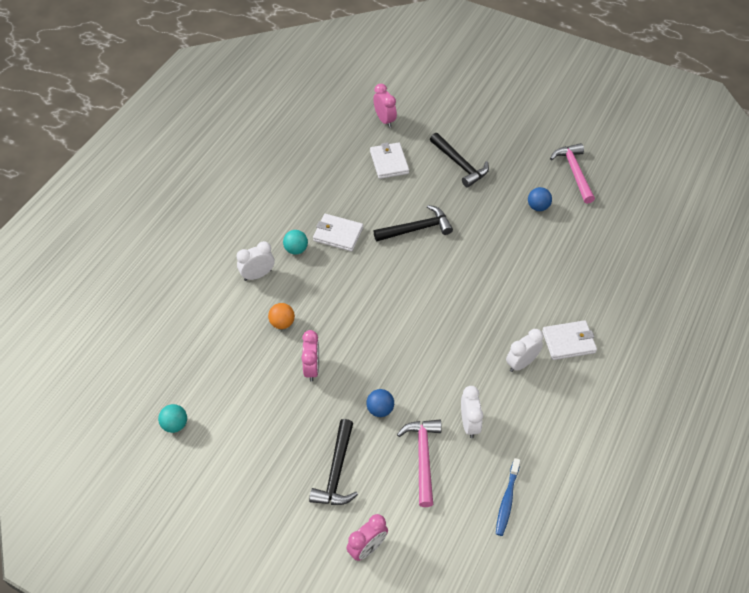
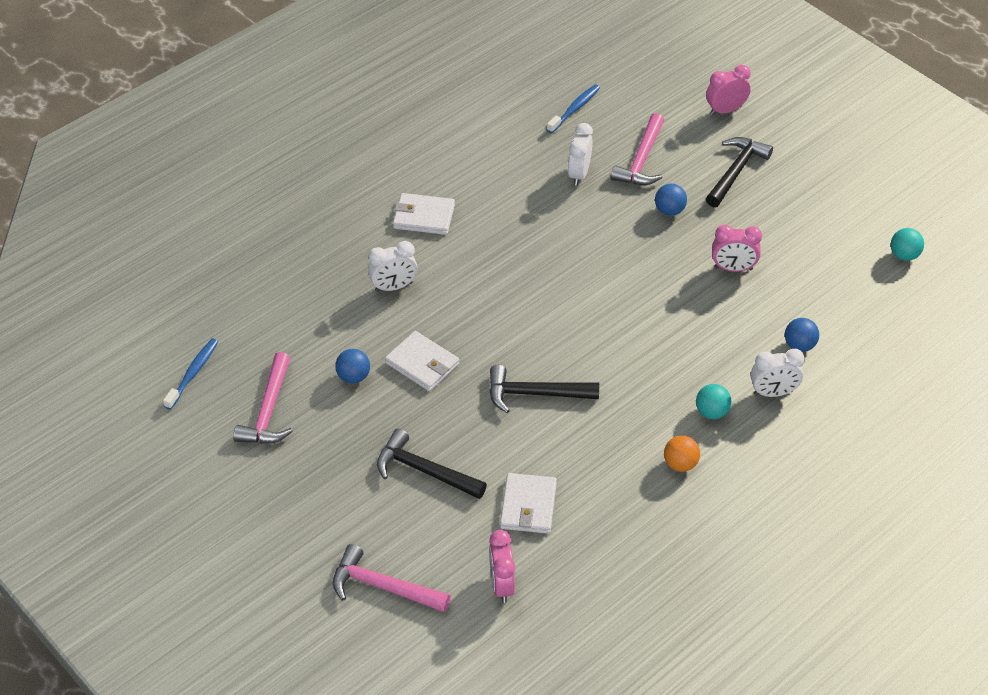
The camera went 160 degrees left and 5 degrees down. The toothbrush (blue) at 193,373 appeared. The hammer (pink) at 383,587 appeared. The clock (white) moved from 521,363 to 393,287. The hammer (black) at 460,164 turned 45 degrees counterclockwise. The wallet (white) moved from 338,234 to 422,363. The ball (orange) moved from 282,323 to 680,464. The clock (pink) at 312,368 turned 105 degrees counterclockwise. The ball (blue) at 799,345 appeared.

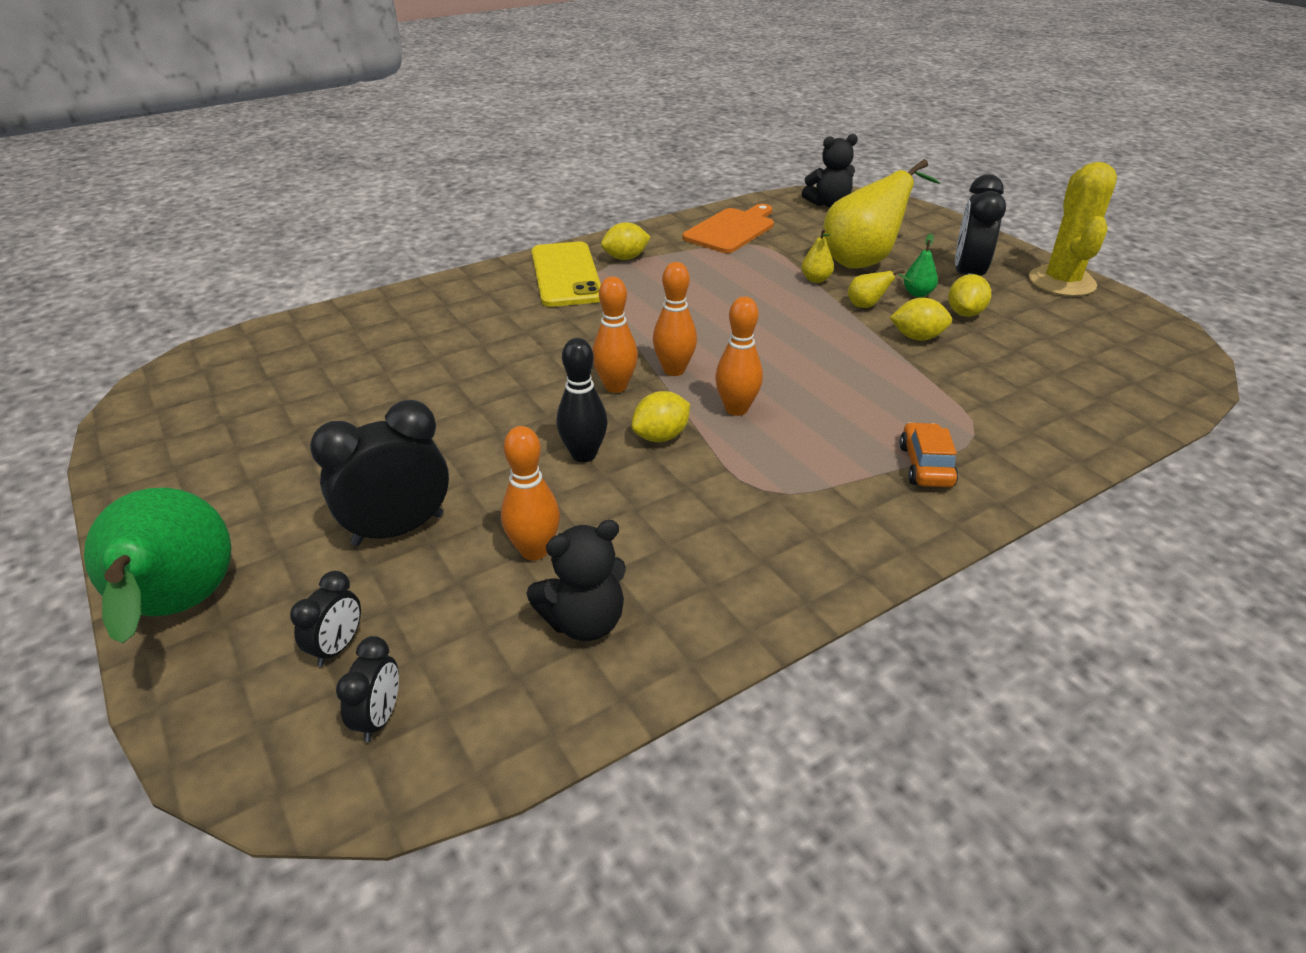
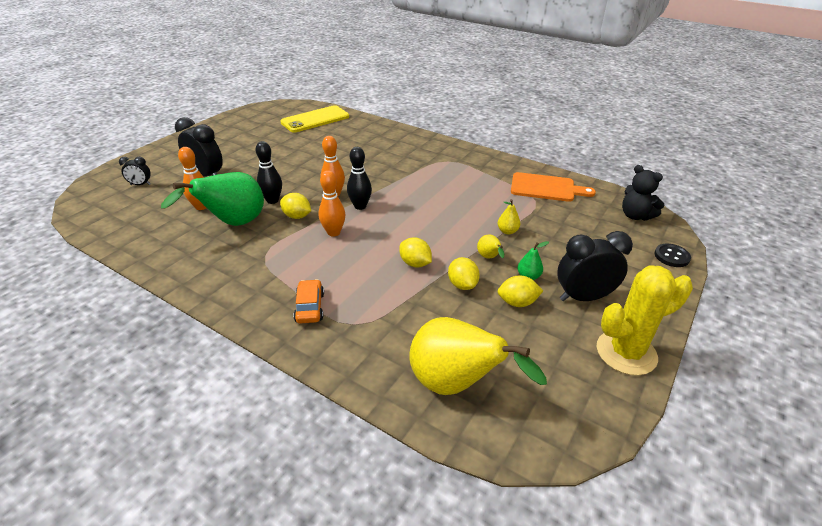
The camera went 65 degrees right and 0 degrees up. The pear (green) moved from 180,609 to 233,223. The phone (yellow) moved from 565,275 to 315,119. The car (orange) at 925,466 turned 75 degrees counterclockwise. The bowling pin (orange) at 674,370 became the bowling pin (black) at 360,206. The lemon (yellow) moved from 625,258 to 415,263. The pear (yellow) moved from 864,261 to 456,384. The button (black) at 671,256 appeared. The clock (black) at 379,718 disappeared. The teddy bear (black) at 584,621 disappeared.

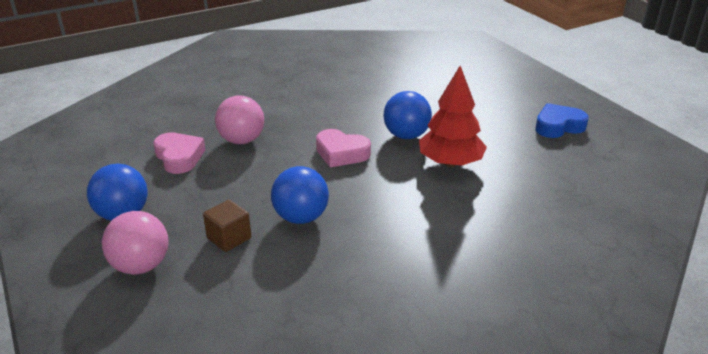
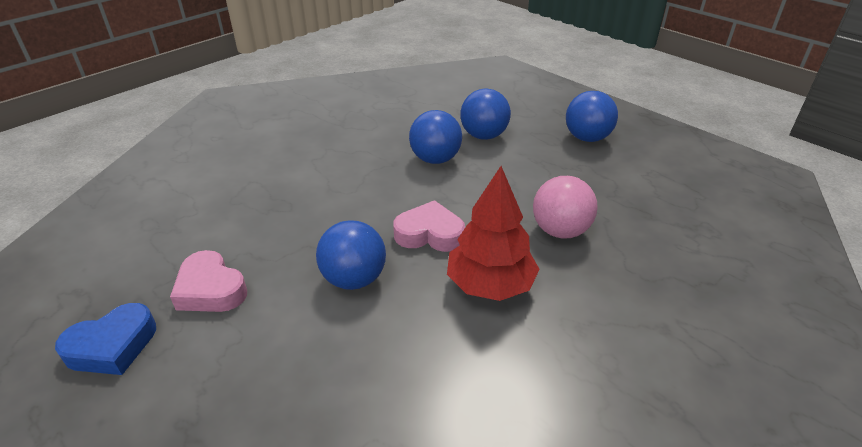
The camera went 165 degrees right and 5 degrees up. The heart (pink) moved from 179,157 to 210,289. The tree (red) moved from 450,163 to 490,285. The cube (brown) at 229,238 was replaced by the ball (blue) at 484,136. The ball (pink) at 141,266 disappeared.

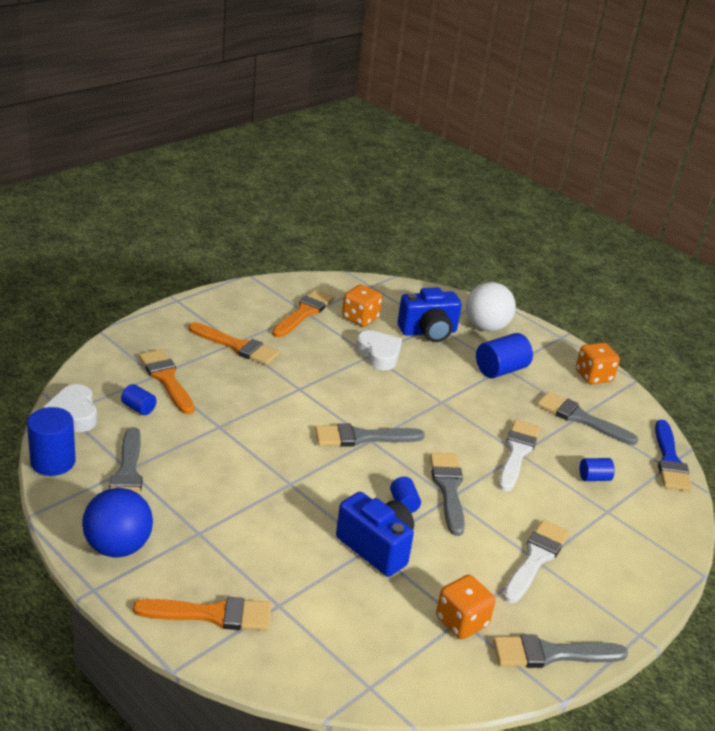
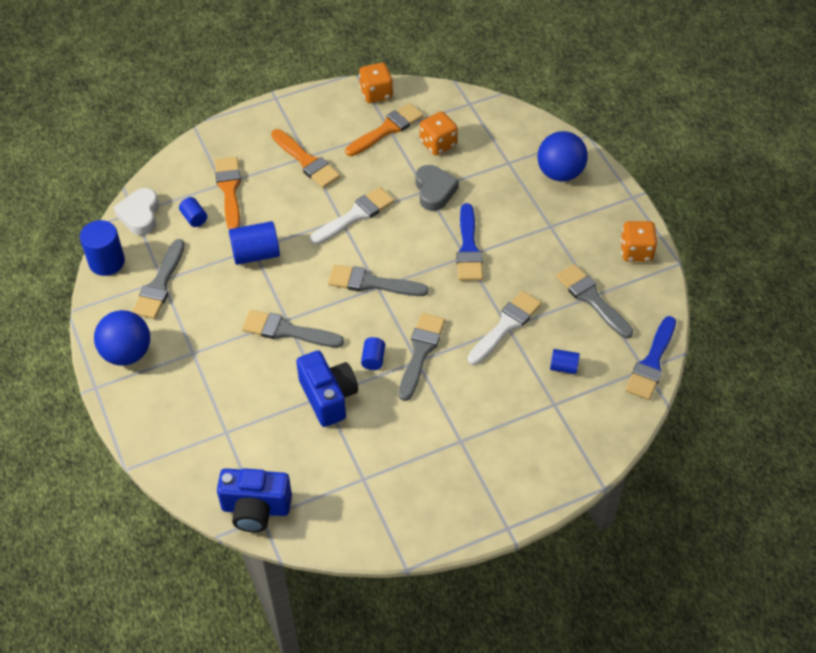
The camera went 25 degrees right and 20 degrees up. The camera (blue) moved from 428,332 to 256,509. The cylinder (blue) moved from 501,370 to 256,254. The brush (grey) moved from 551,654 to 287,331. The brush (white) moved from 536,558 to 355,215. The dice (orange) moved from 461,621 to 376,93. The heart (white) at 379,354 became the heart (grey) at 434,191. The brush (blue) at 468,248 appeared. The ball (white) at 486,327 became the ball (blue) at 560,173. The brush (orange) at 212,614 disappeared.

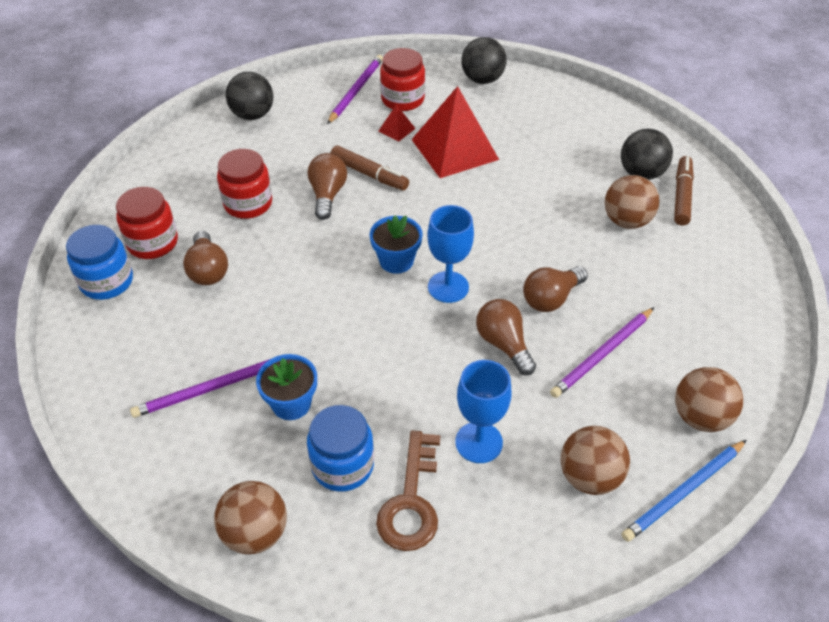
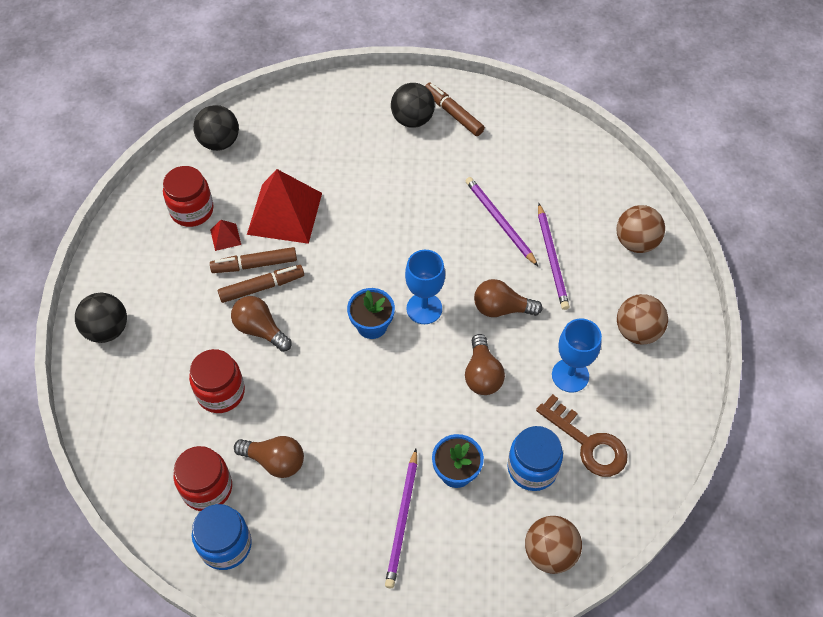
The camera went 55 degrees left and 10 degrees up. The marker (brown) at 254,265 appeared. The light bulb (brown) moved from 551,298 to 482,374. The pencil (purple) moved from 356,90 to 499,221. The ball (brown) at 626,221 disappeared. The pencil (blue) at 683,492 disappeared.

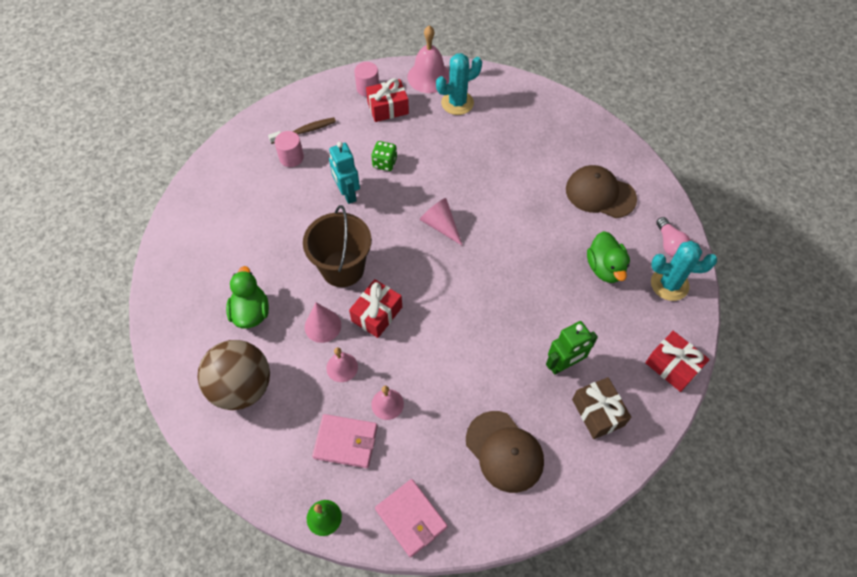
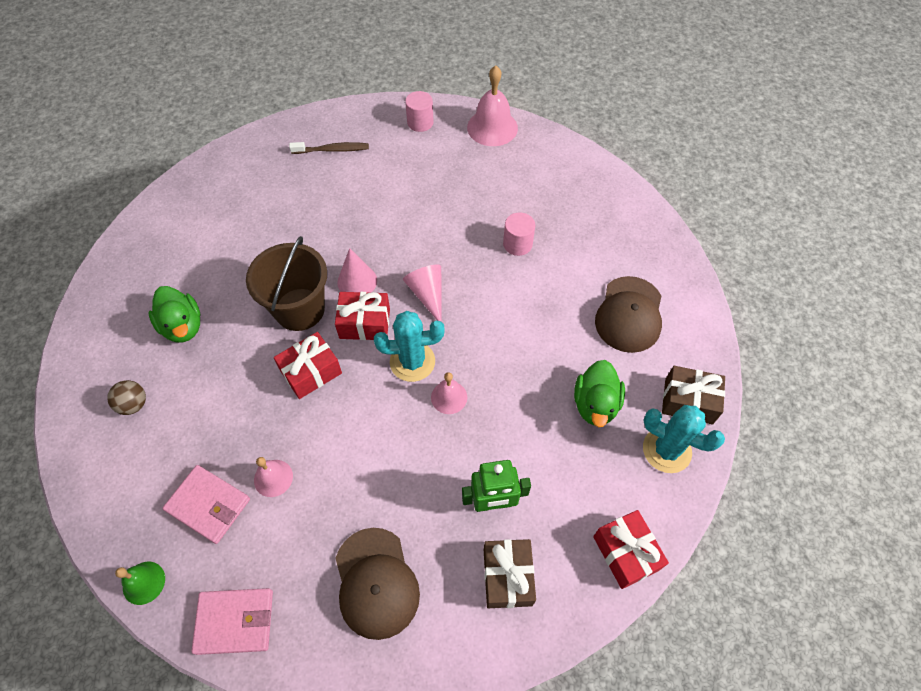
The camera went 20 degrees right and 0 degrees up. The ball (brown) at 242,387 changed to 0.44 times the size. The duck (green) at 251,312 turned 135 degrees clockwise. The wallet (pink) at 411,518 turned 75 degrees counterclockwise. The gift (red) moved from 388,108 to 365,323. The cone (pink) moved from 323,326 to 357,281. The cactus (turquoise) moved from 457,103 to 412,362. The bell (pink) moved from 342,367 to 449,397. The cylinder (pink) moved from 291,157 to 517,244. The cap (brown) at 600,194 turned 120 degrees counterclockwise. The light bulb (pink) at 669,244 was replaced by the gift (brown) at 688,401. The robot (turquoise) at 347,193 disappeared. The dice (green) at 385,163 disappeared.

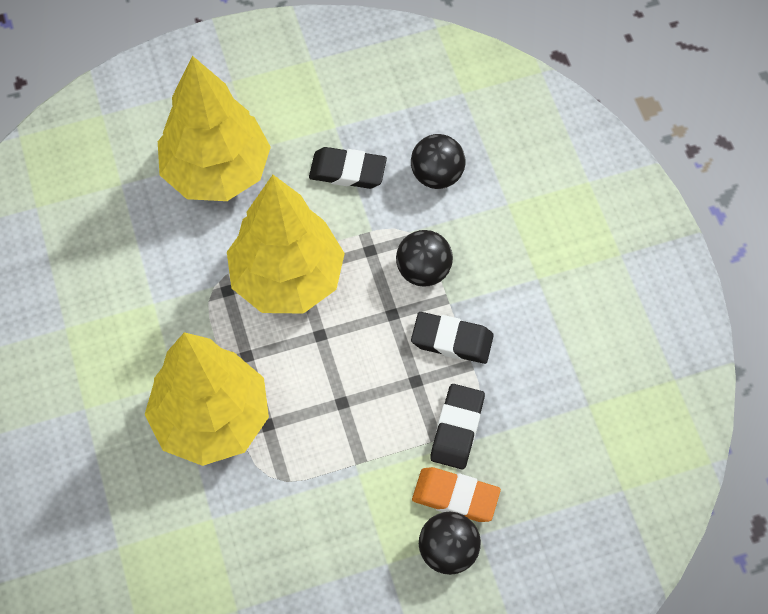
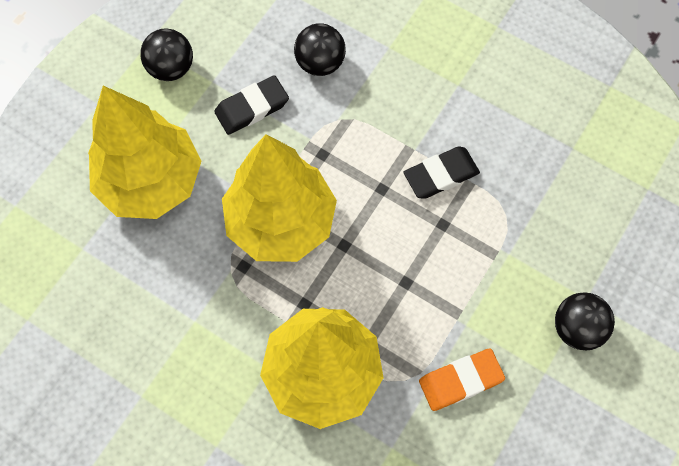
The camera went 40 degrees left and 5 degrees up. The ball (black) moved from 423,270 to 171,68. The eraser (orange) moved from 455,497 to 460,381. The eraser (black) at 457,428 disappeared.

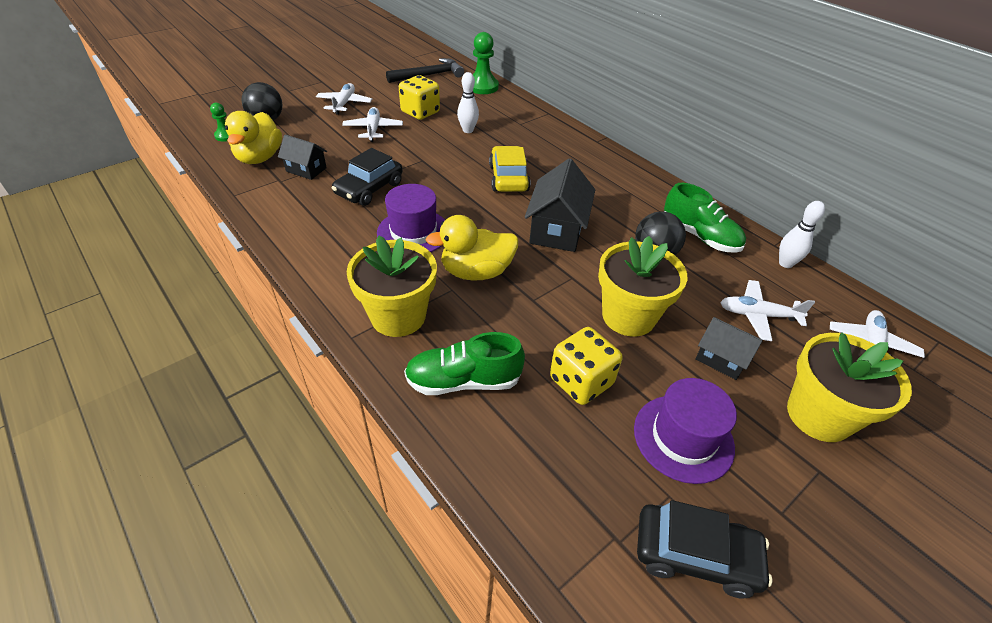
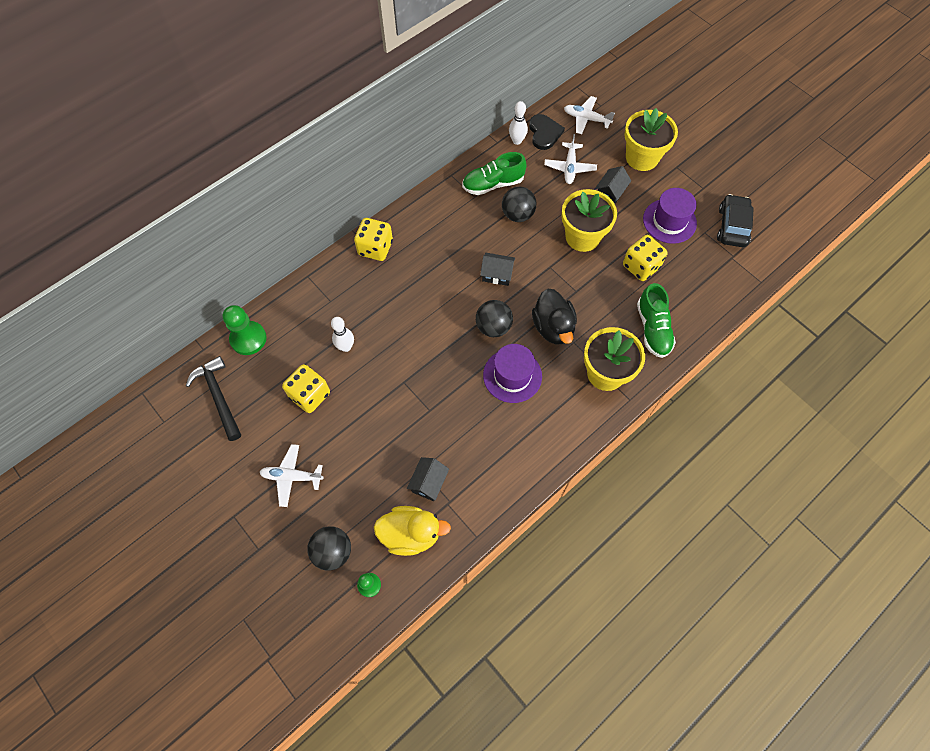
The camera went 90 degrees left and 20 degrees up. The dice (yellow) at 375,248 appeared. The shoe (green) at 699,236 turned 150 degrees counterclockwise. The ball (black) at 493,327 appeared. The house (black) at 557,230 changed to 0.59 times the size. The heart (black) at 544,133 appeared. The duck (yellow) at 476,272 became the duck (black) at 553,327. The car (black) at 369,189 disappeared. The plane (white) at 373,129 disappeared. The car (yellow) at 508,178 disappeared.

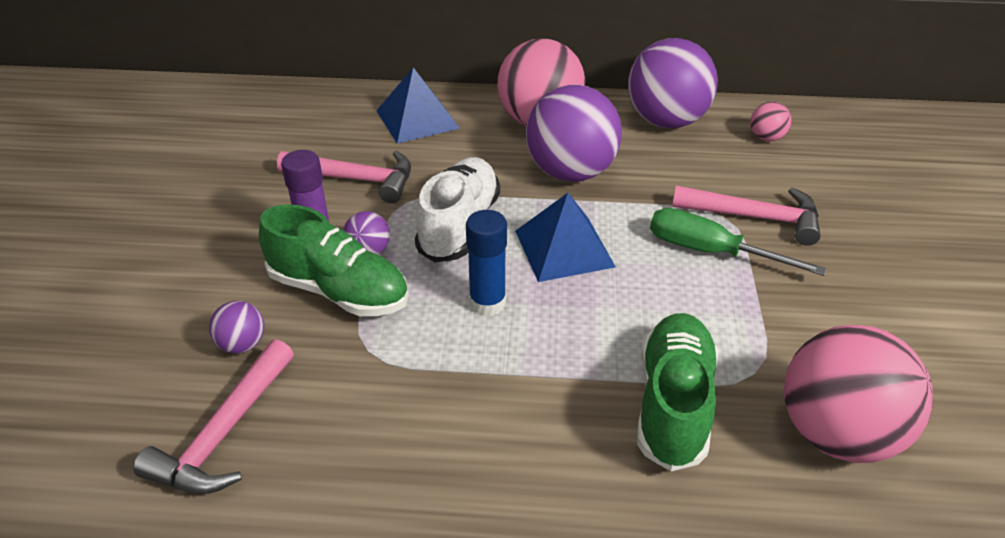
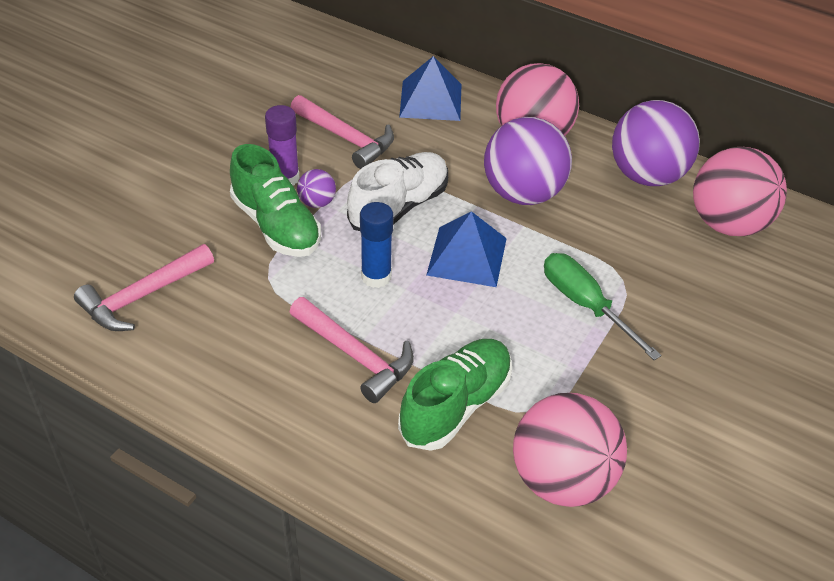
The camera went 25 degrees right and 5 degrees up. The hammer (pink) moved from 754,217 to 355,355. The ball (pink) at 766,138 changed to 2.26 times the size. The ball (purple) at 242,344 disappeared.

